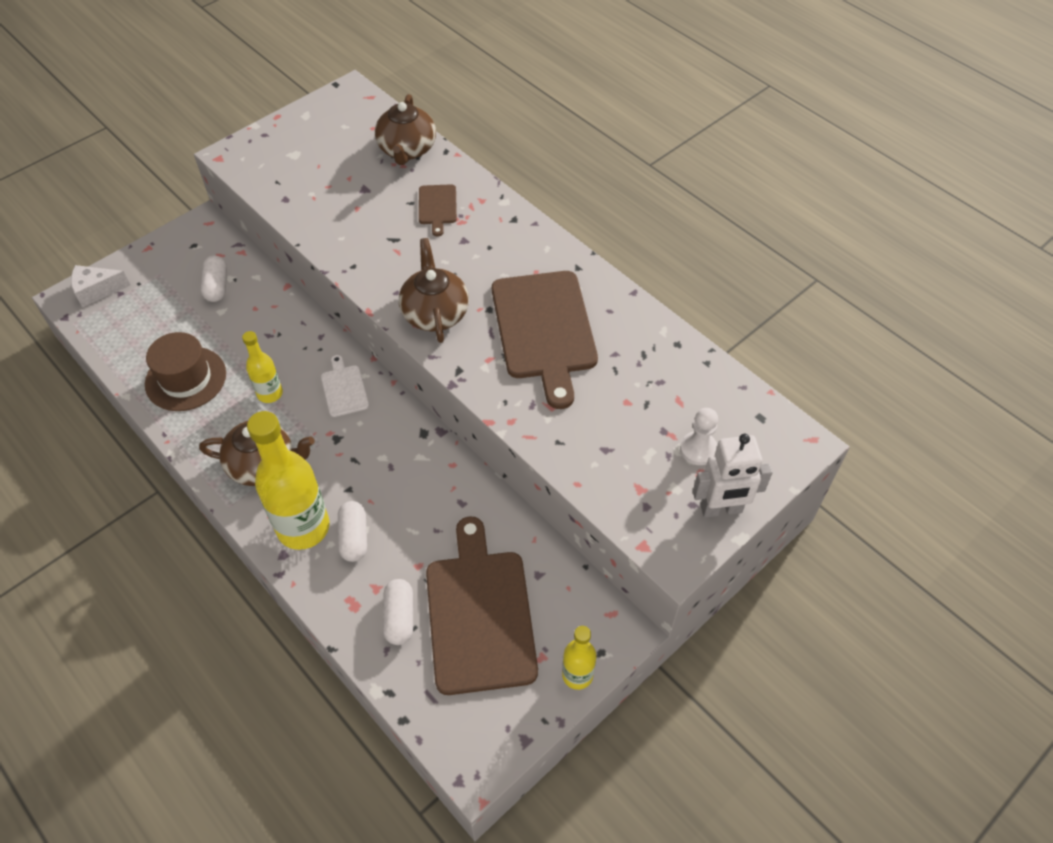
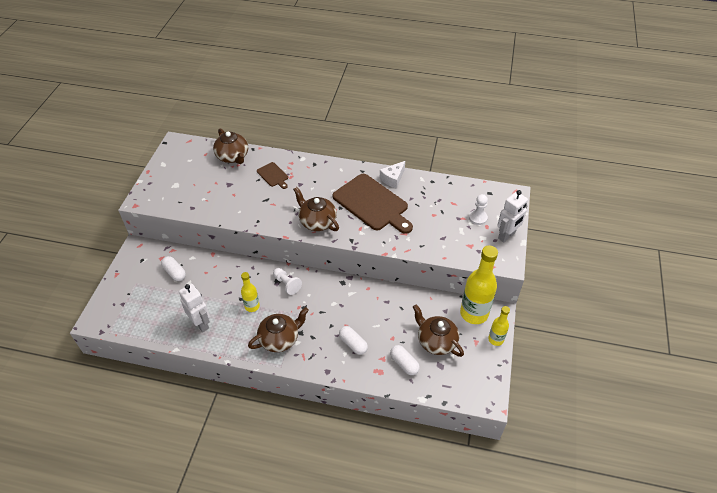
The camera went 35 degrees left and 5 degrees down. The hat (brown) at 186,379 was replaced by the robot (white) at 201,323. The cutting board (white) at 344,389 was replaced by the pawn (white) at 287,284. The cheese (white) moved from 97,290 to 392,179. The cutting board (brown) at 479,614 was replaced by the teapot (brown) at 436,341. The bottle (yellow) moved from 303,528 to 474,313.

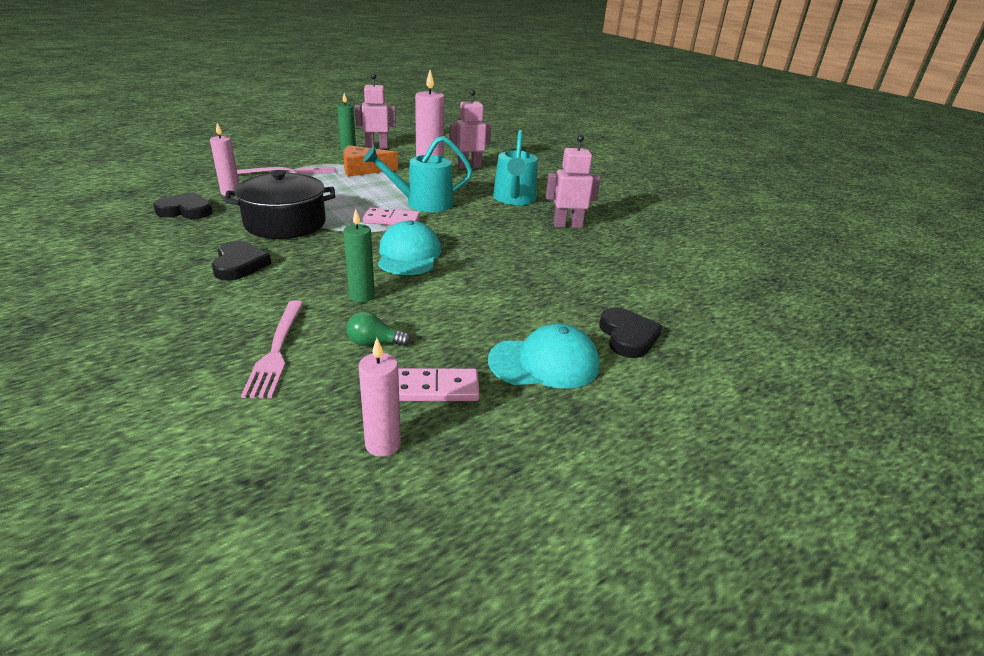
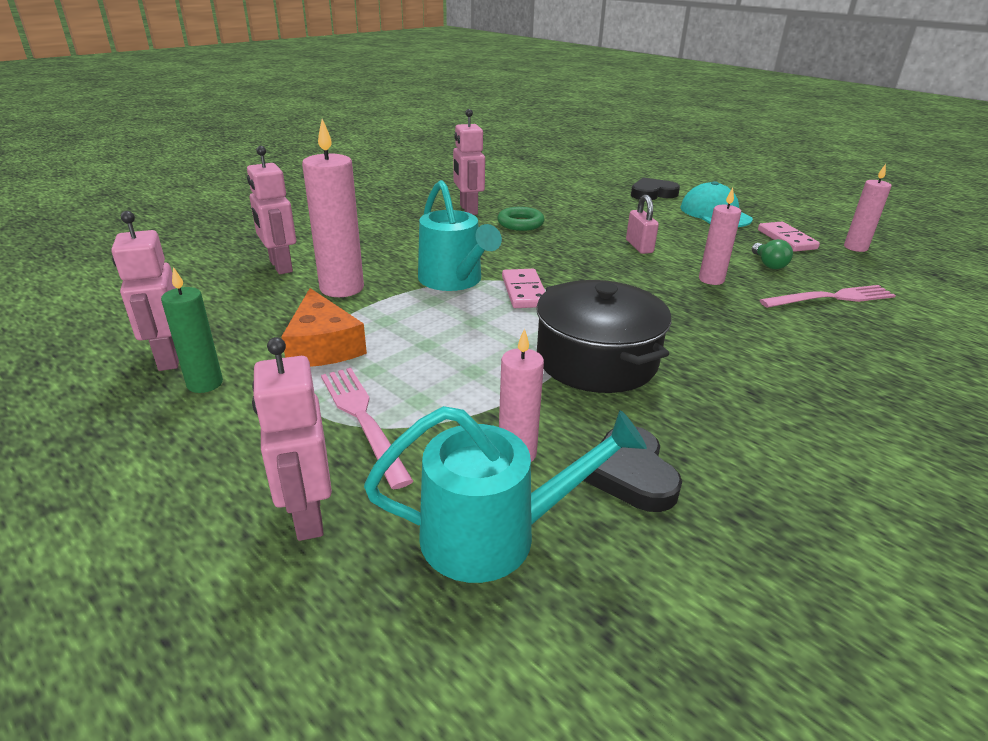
The camera went 100 degrees left and 0 degrees up. The robot (pink) at 307,515 appeared. The watering can (turquoise) moved from 514,199 to 493,535. The ring (green) at 520,223 appeared. The padlock (pink) at 639,246 appeared. The candle (green) at 362,296 became the candle (pink) at 711,280. The heart (black) at 239,265 disappeared. The cap (turquoise) at 409,255 disappeared.

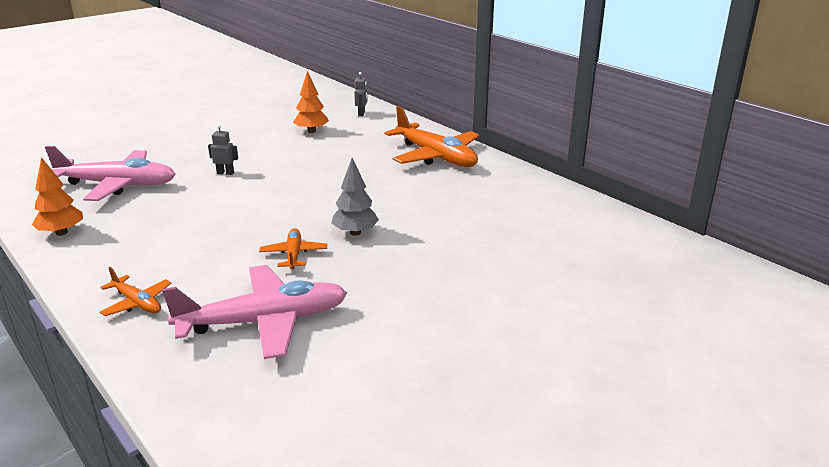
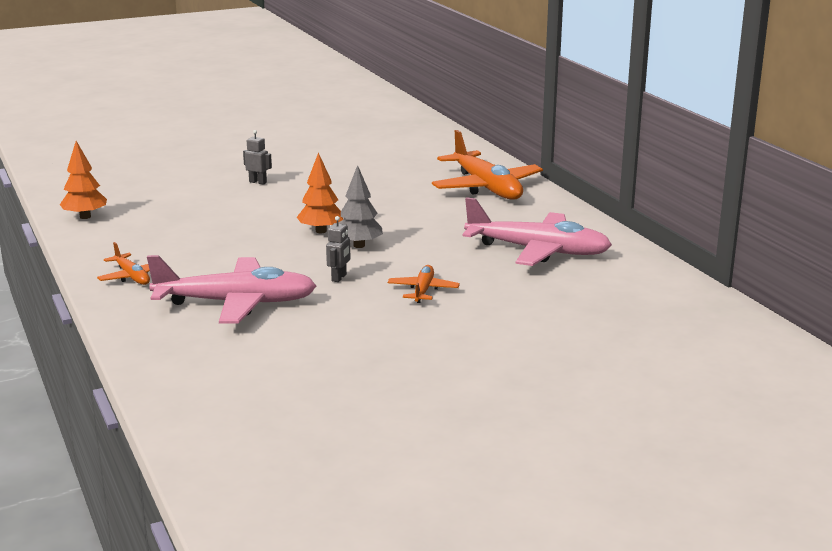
The camera went 15 degrees right and 5 degrees down. The tree (orange) moved from 311,131 to 321,231. The robot (grey) moved from 361,113 to 339,278. The plane (orange) moved from 294,254 to 423,290. The plane (pink) moved from 117,185 to 537,251.

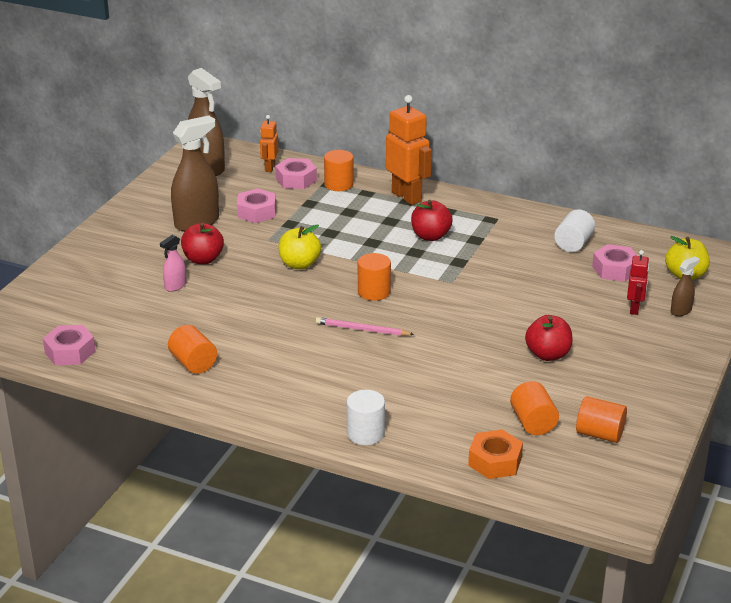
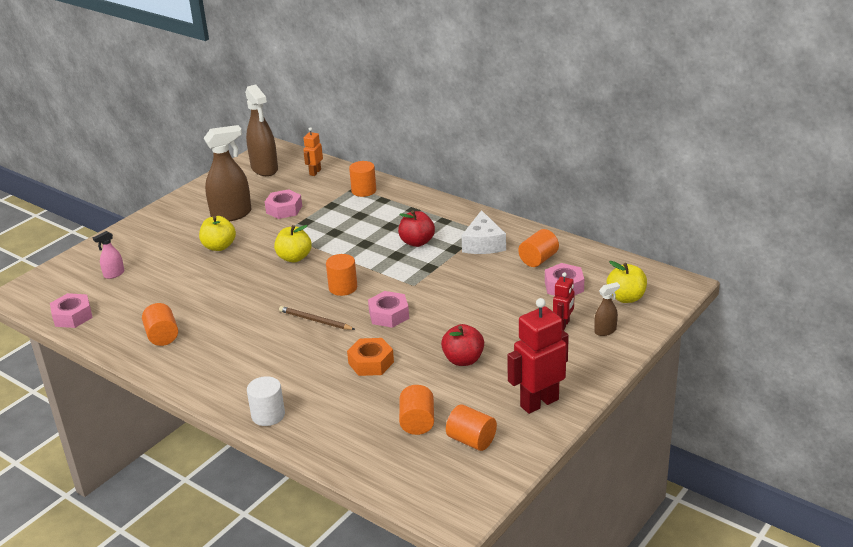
The camera went 15 degrees right and 0 degrees up. The spray bottle (pink) moved from 175,286 to 114,274. The apple (red) at 203,259 became the apple (yellow) at 219,246. The pencil (pink) at 362,329 became the pencil (brown) at 315,320. The nut (orange) moved from 495,461 to 371,363. The nut (pink) moved from 296,179 to 389,315. The cheese (white) at 483,244 appeared. The robot (red) at 539,403 appeared. The cylinder (white) at 573,244 became the cylinder (orange) at 538,259. The robot (orange) at 407,197 disappeared.

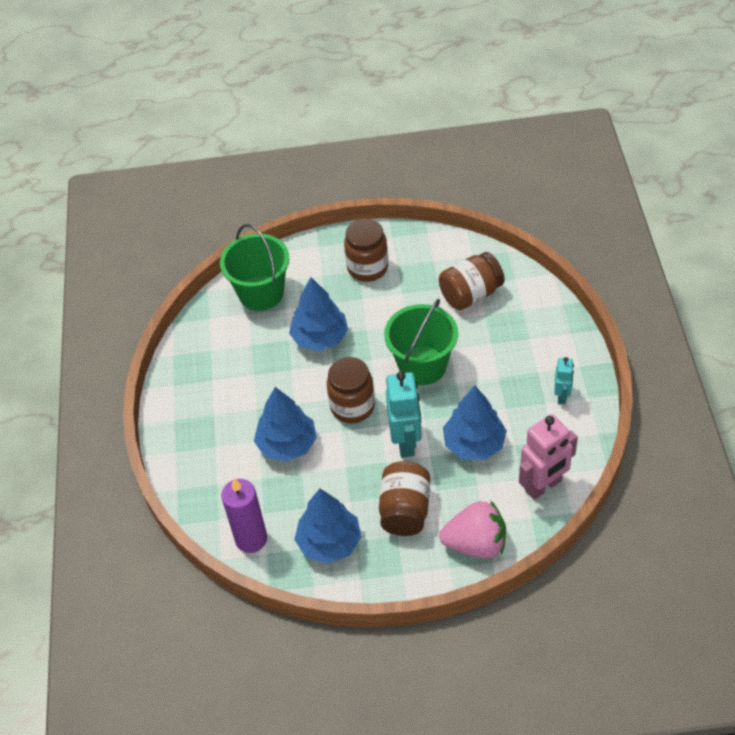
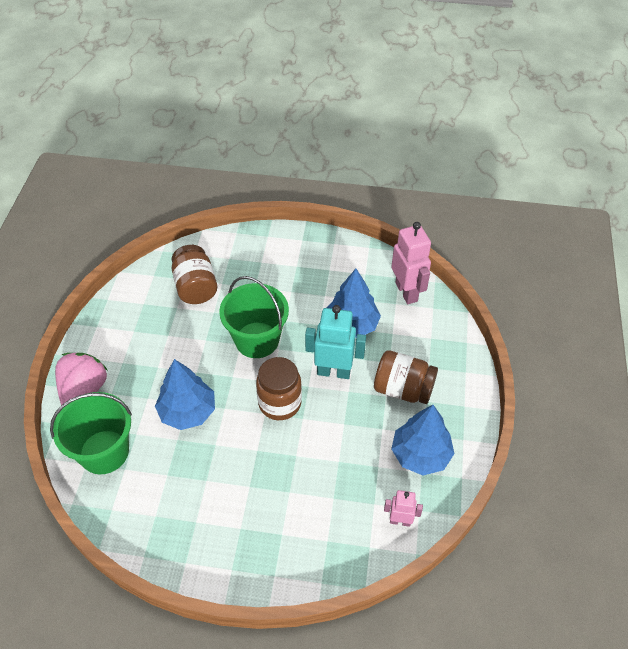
The camera went 80 degrees left and 0 degrees up. The strawberry (pink) moved from 476,543 to 84,390. The candle (purple) at 251,539 was replaced by the robot (pink) at 400,521. The tree (blue) at 287,444 disappeared. The jar (brown) at 367,268 disappeared. The robot (turquoise) at 562,396 disappeared.

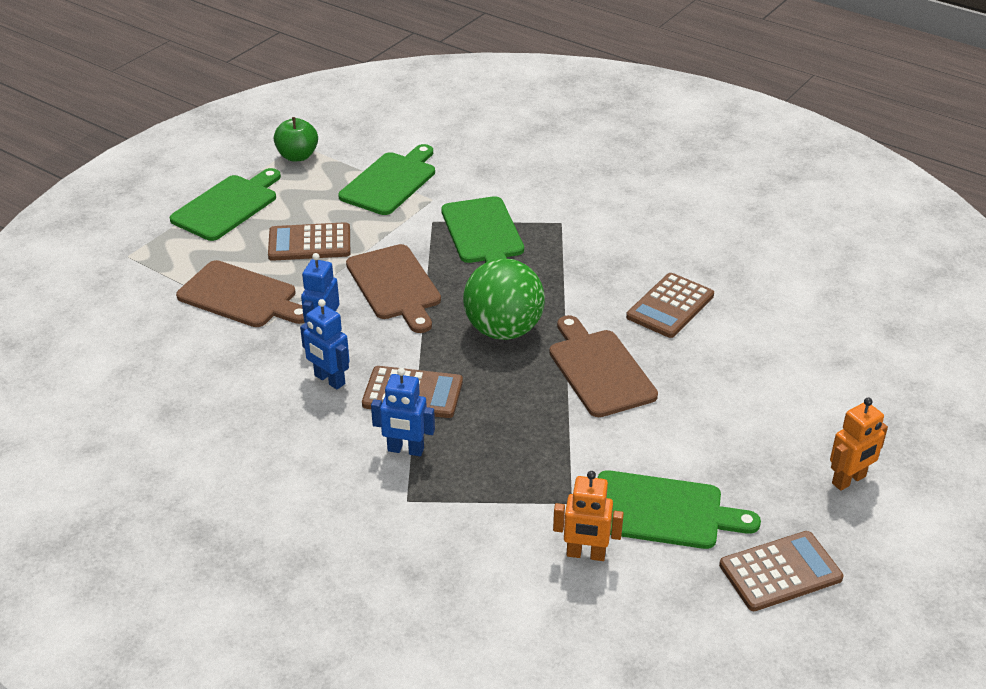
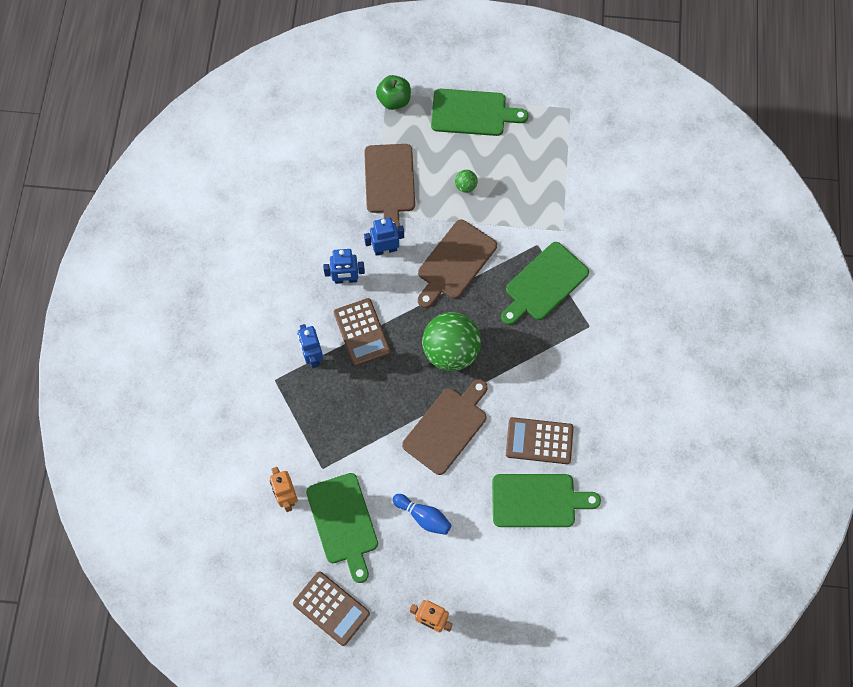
The camera went 60 degrees right and 30 degrees up. The robot (blue) at 329,380 turned 105 degrees counterclockwise. The apple (green) moved from 297,156 to 394,100. The bowling pin (blue) at 423,516 appeared. The calculator (brown) at 309,243 was replaced by the ball (green) at 465,186. The cutting board (green) moved from 390,182 to 538,500.

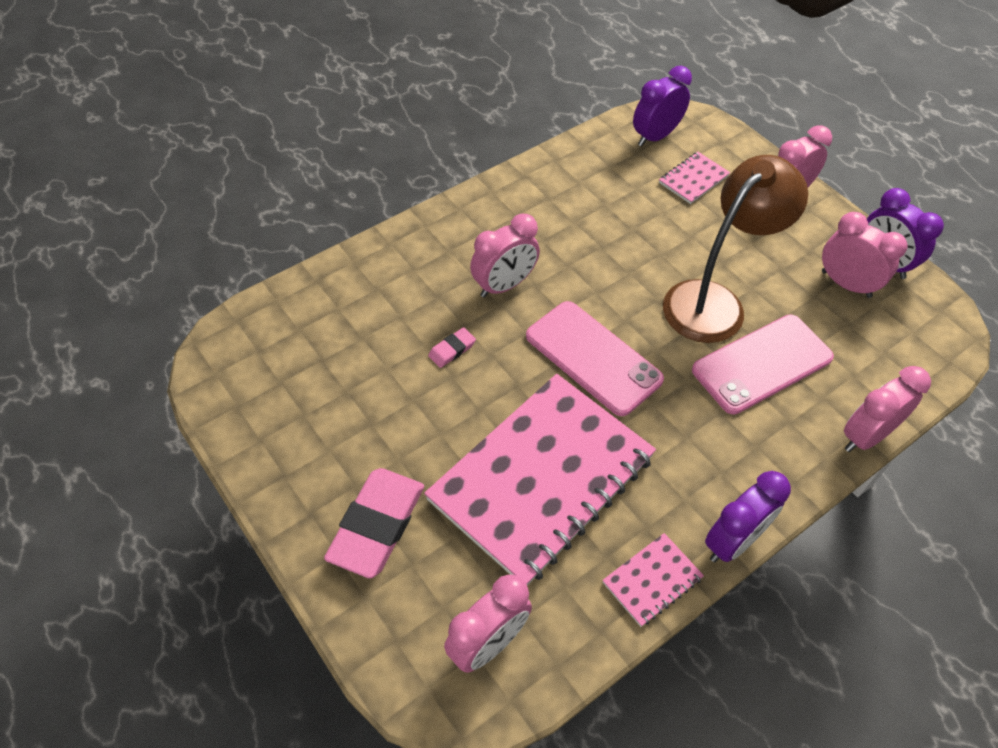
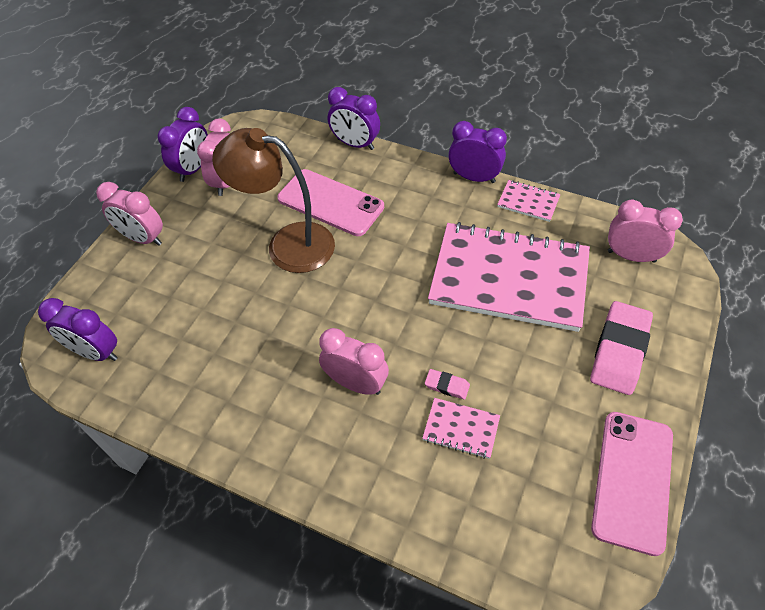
The camera went 115 degrees left and 0 degrees up. The clock (pink) at 865,436 became the clock (purple) at 355,144. The notebook (pink) moved from 693,179 to 461,429. The eraser (pink) at 377,525 turned 60 degrees counterclockwise. The phone (pink) moved from 593,358 to 632,480.

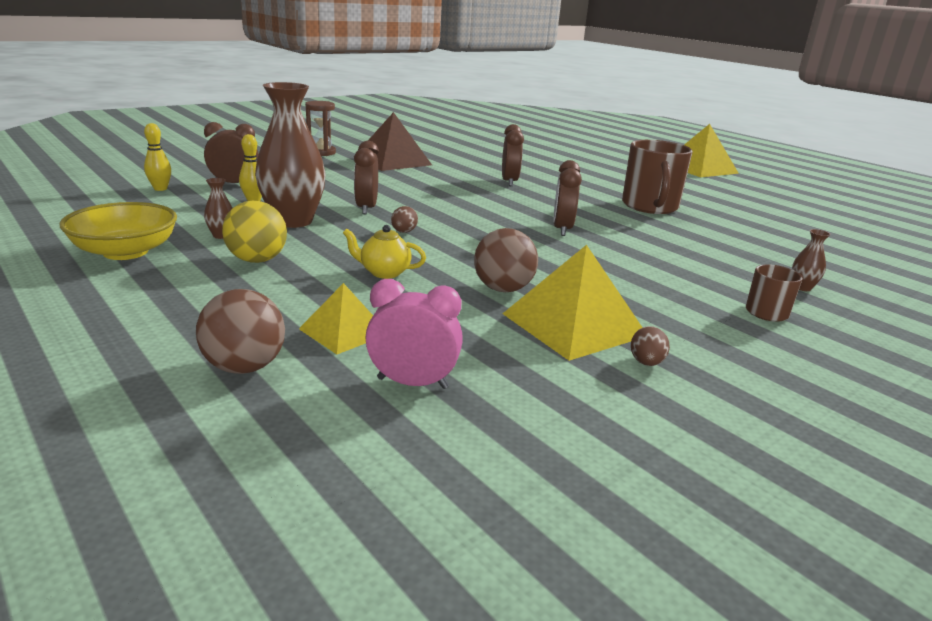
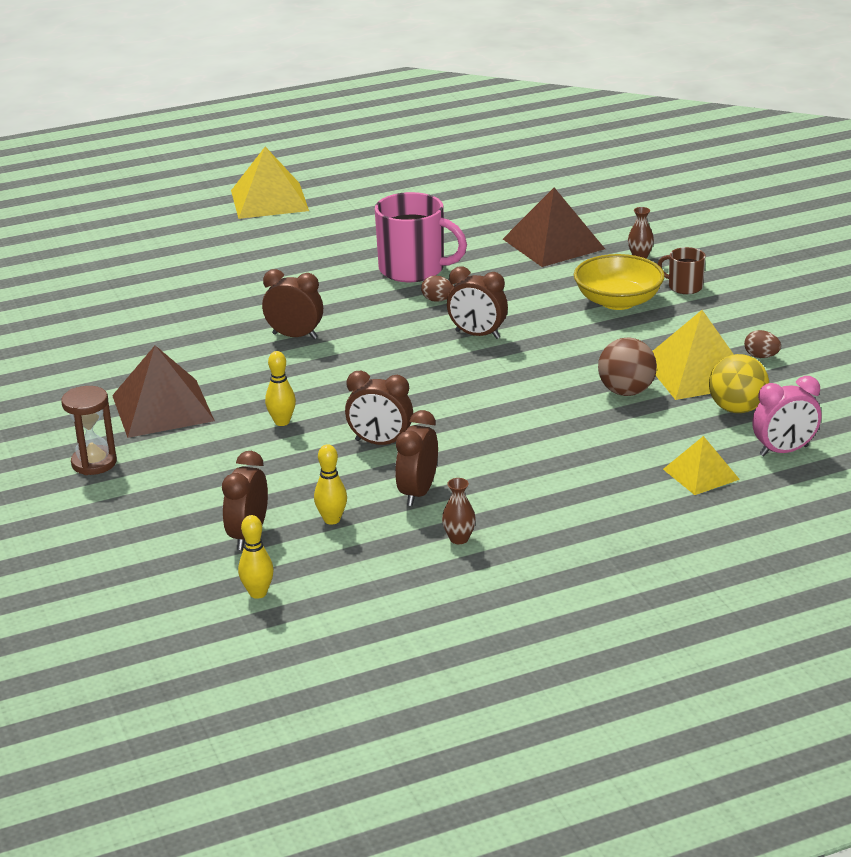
The camera went 70 degrees left and 5 degrees up. The bowling pin (yellow) at 282,422 appeared. The mug (brown) at 650,206 became the mug (pink) at 413,269. The vase (brown) at 293,221 was replaced by the clock (brown) at 417,493. The egg (brown) moved from 403,232 to 437,300. The pyramid (brown) at 553,244 appeared. The bowl (yellow) moved from 125,252 to 618,301. The ball (yellow) moved from 257,260 to 737,409. The clock (pink) at 412,383 turned 135 degrees counterclockwise. The ball (brown) at 244,367 disappeared. The teapot (yellow) at 384,272 disappeared.

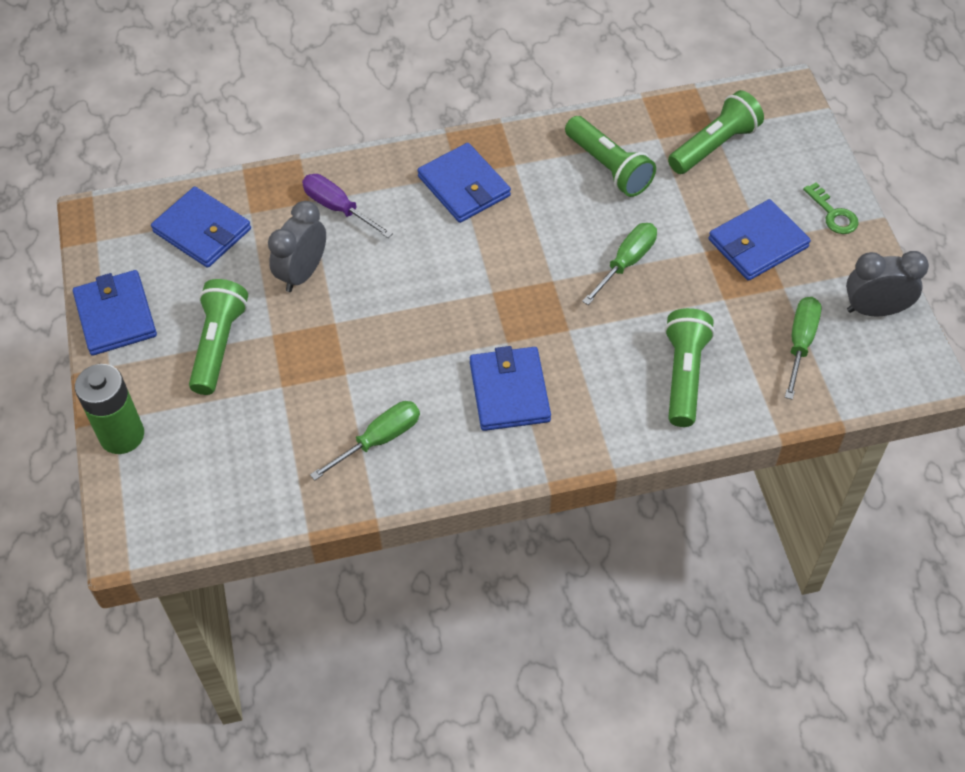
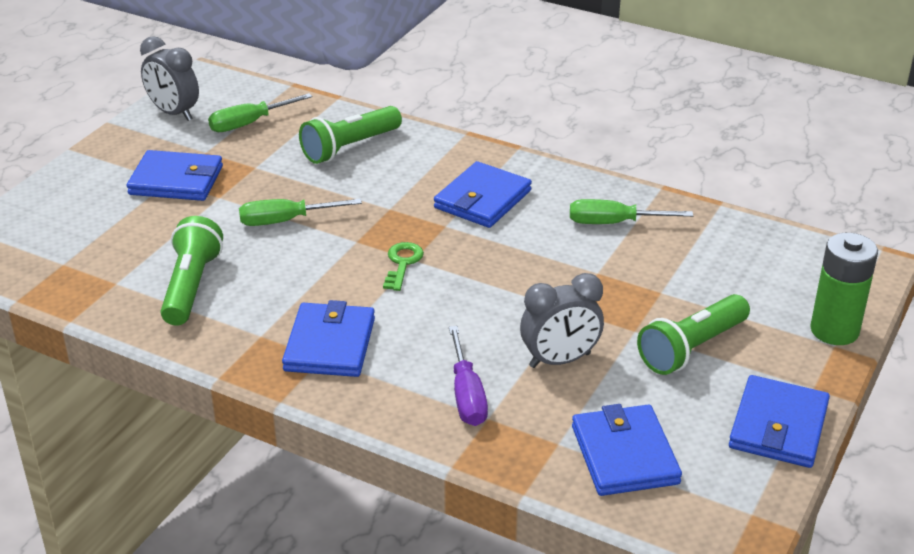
The camera went 140 degrees left and 20 degrees down. The key (green) moved from 833,214 to 402,263. The flashlight (green) at 714,145 disappeared.

